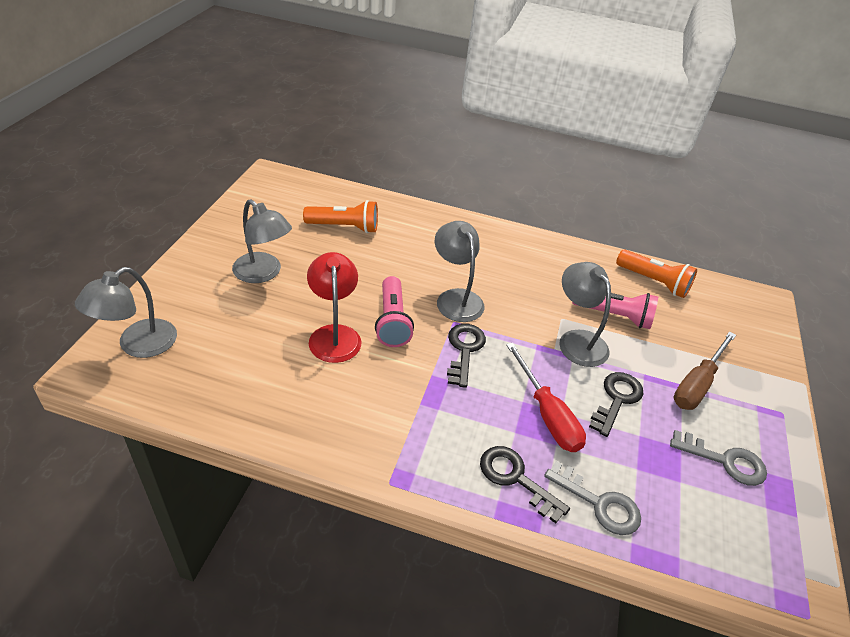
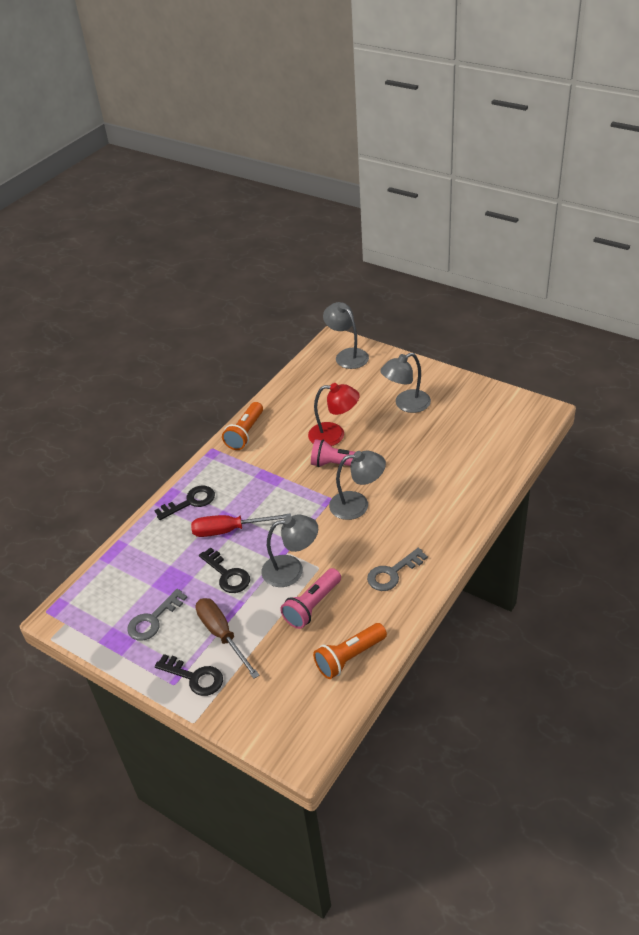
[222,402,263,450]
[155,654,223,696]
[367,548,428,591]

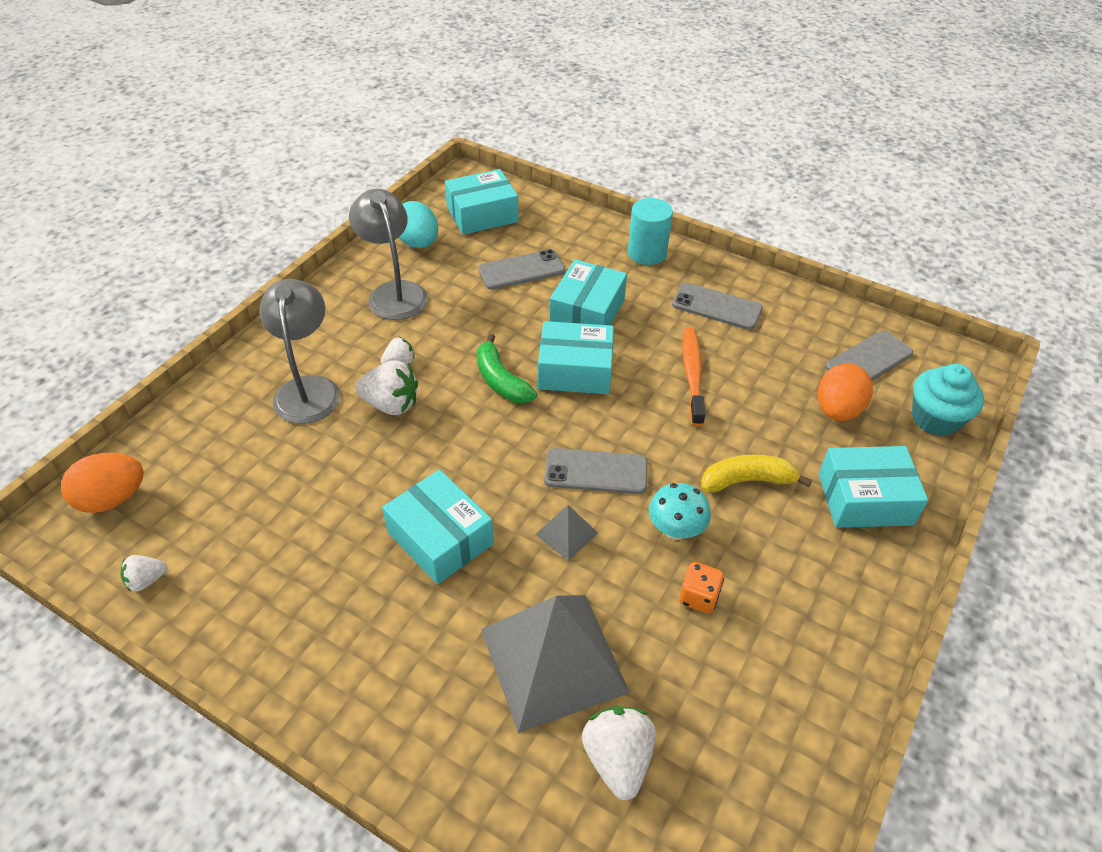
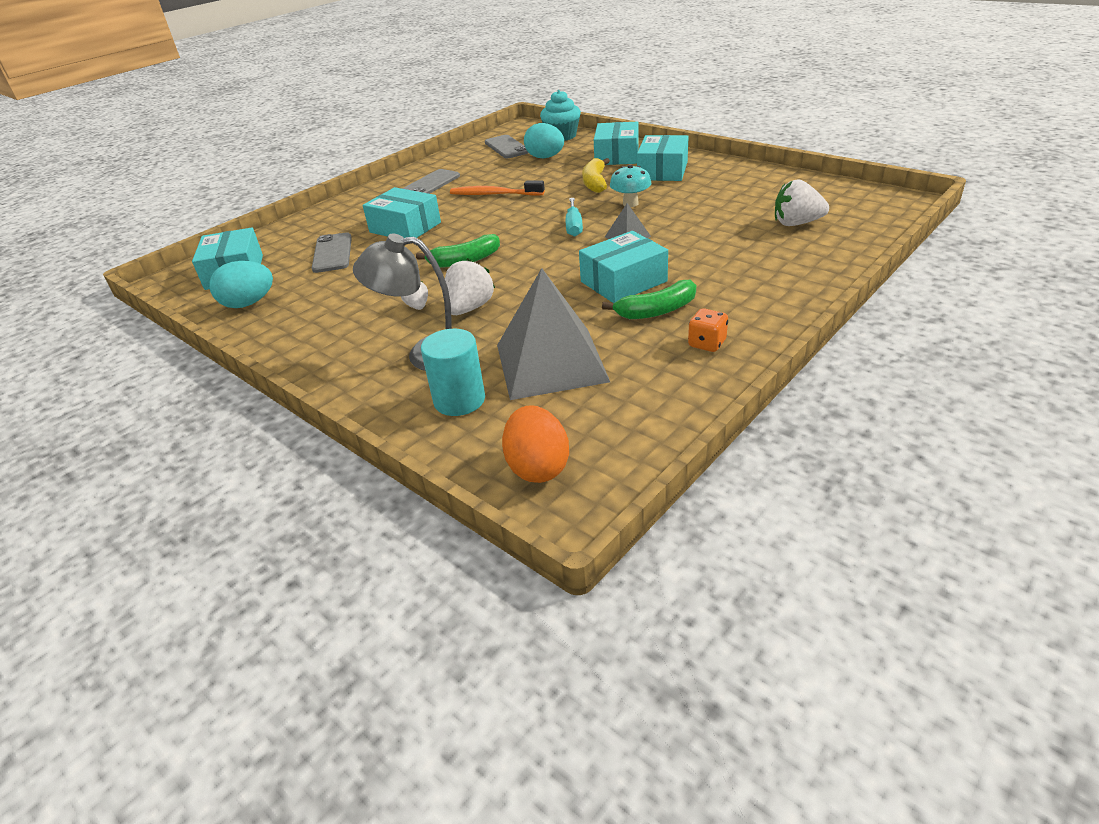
[349,189,428,320] (first image)
[421,329,485,416]
[637,135,689,181]
[524,123,564,158]
[566,198,583,236]
[120,555,167,592] (first image)
[688,308,728,352]
[497,268,610,400]
[602,280,696,319]

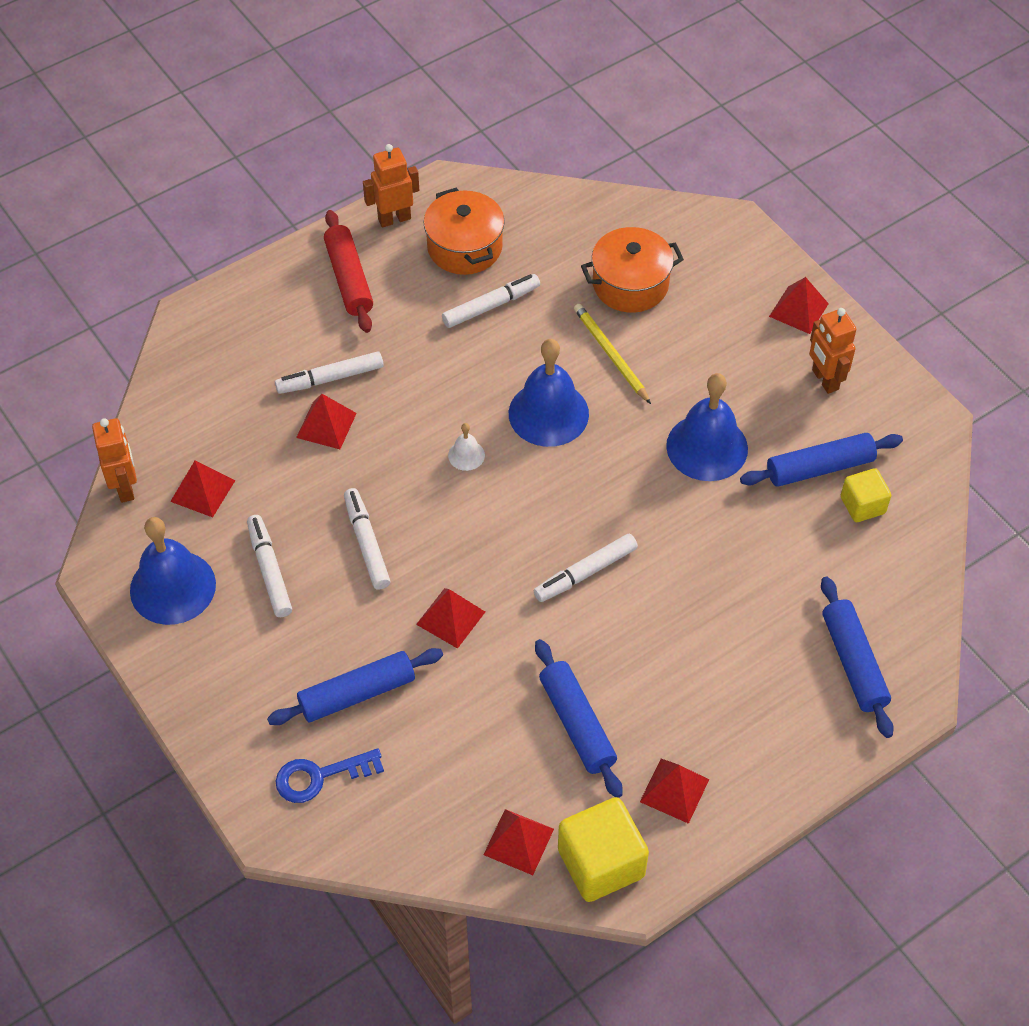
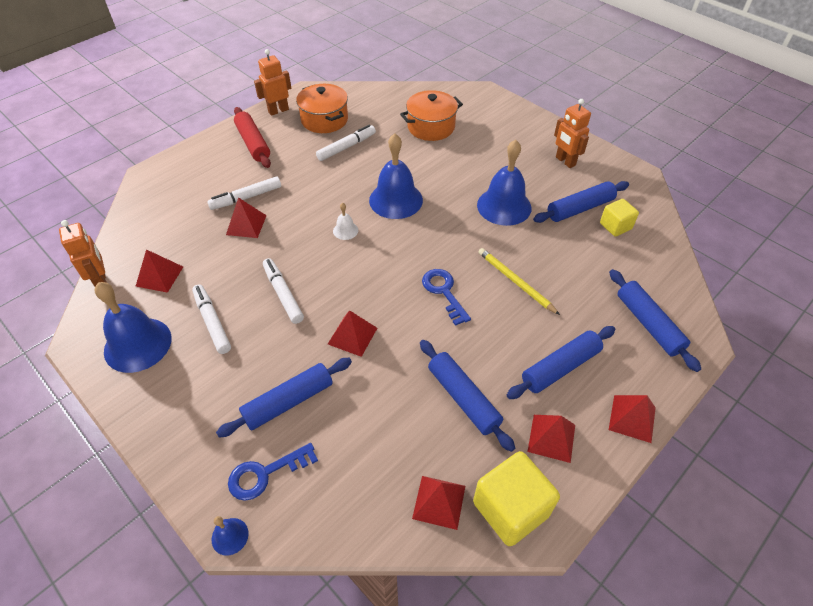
[609,395,656,443]
[478,248,560,315]
[422,269,471,326]
[507,326,616,399]
[212,516,249,556]

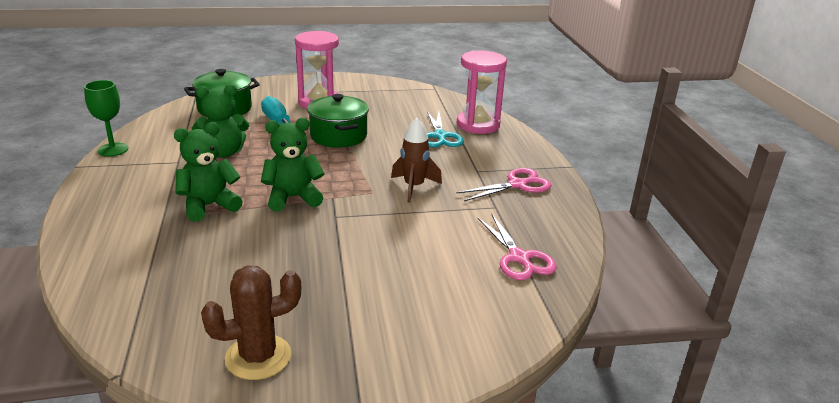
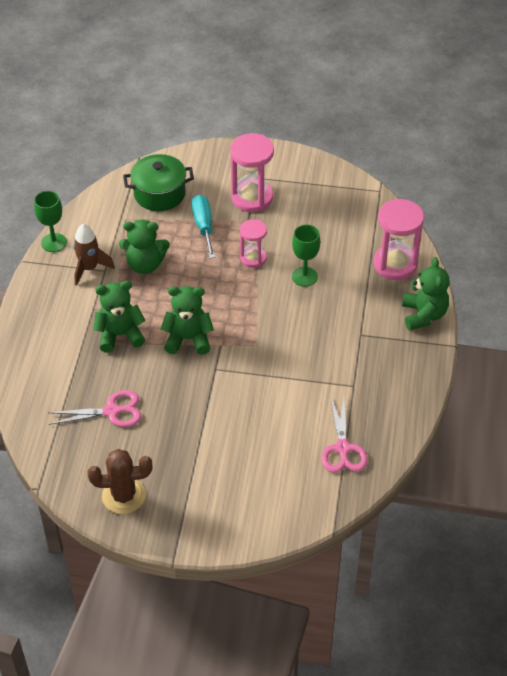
[240,219,267,268]
[427,111,464,147] (first image)
[73,224,115,286]
[48,390,142,427]
[292,224,320,287]
[402,257,449,330]

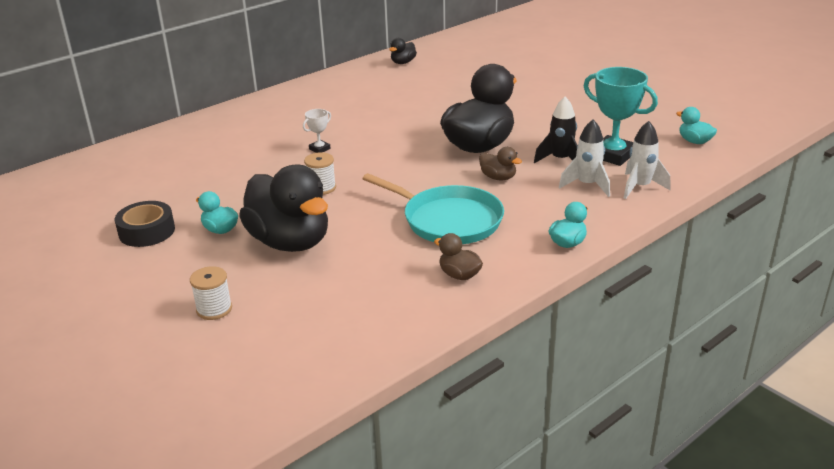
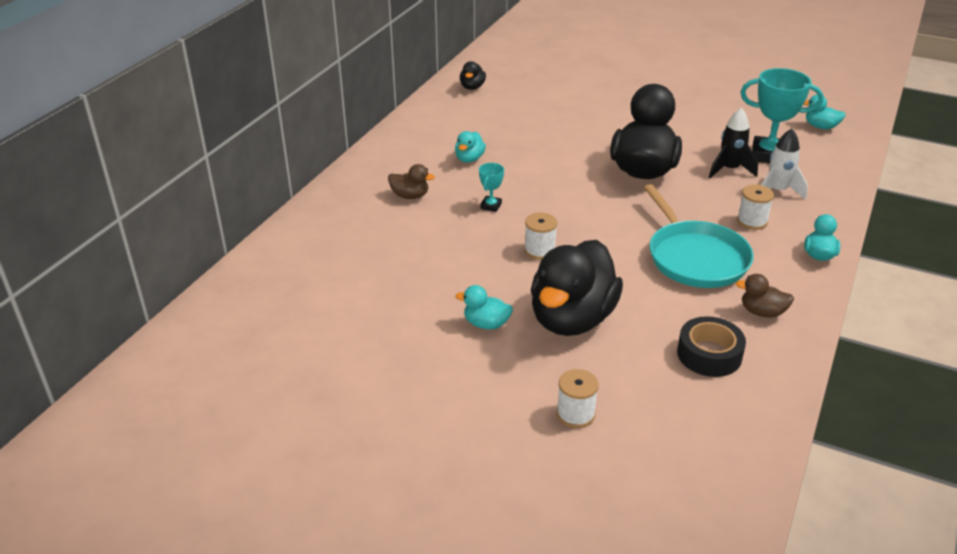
[479,163,504,212]
[624,121,670,199] (first image)
[388,164,435,199]
[531,240,623,336]
[644,184,754,288]
[677,316,746,377]
[455,131,486,163]
[737,185,774,230]

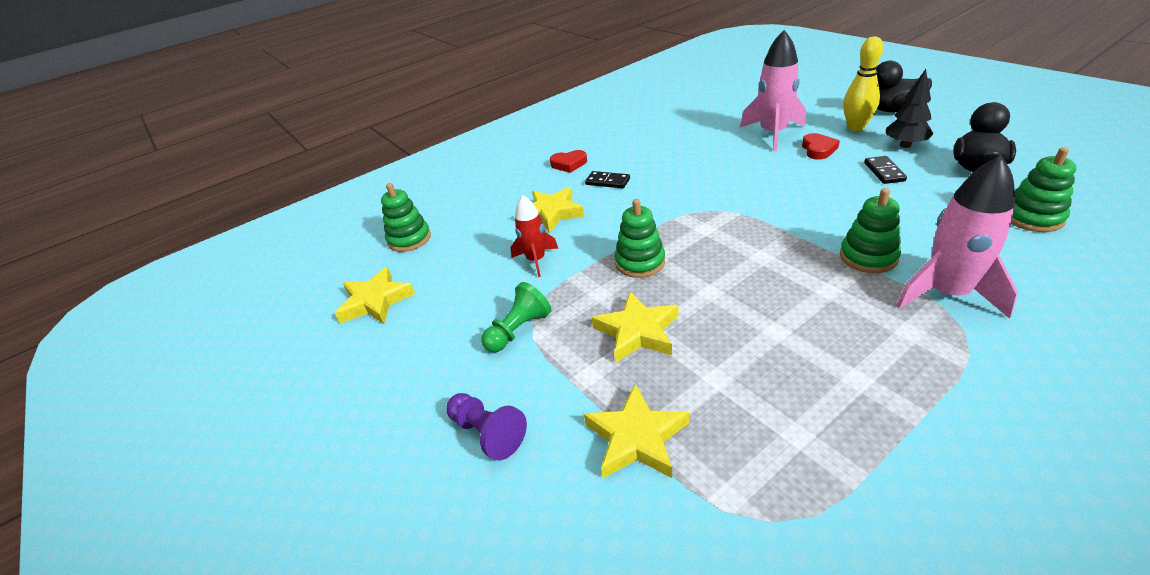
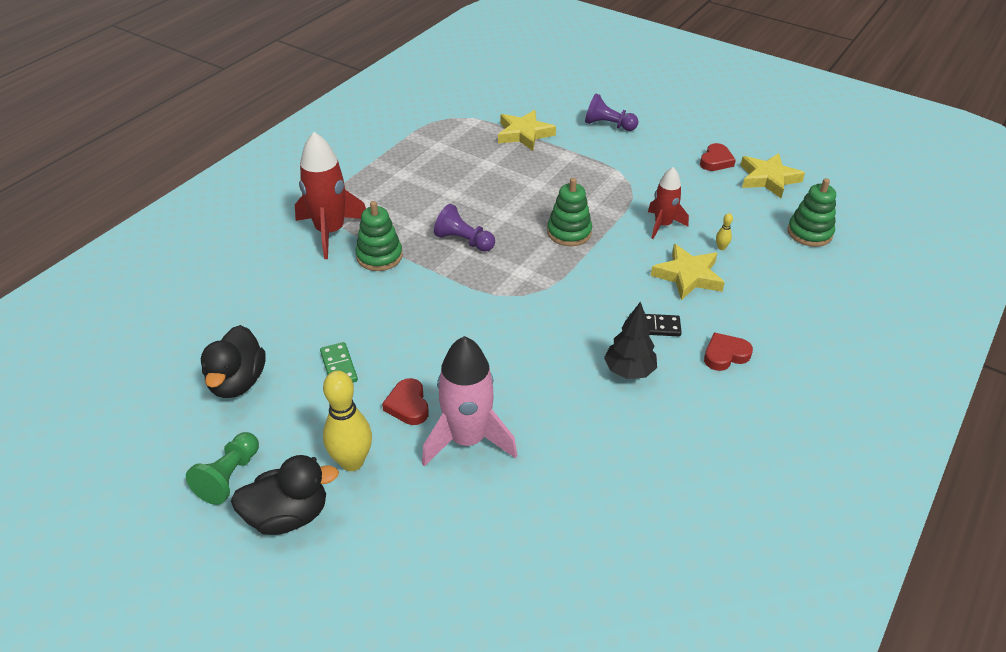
[604,301,657,379]
[1011,148,1077,232] (first image)
[295,132,366,259]
[320,342,358,382]
[186,432,259,505]
[591,291,678,363] (first image)
[700,143,736,171]
[434,204,495,252]
[716,213,733,250]

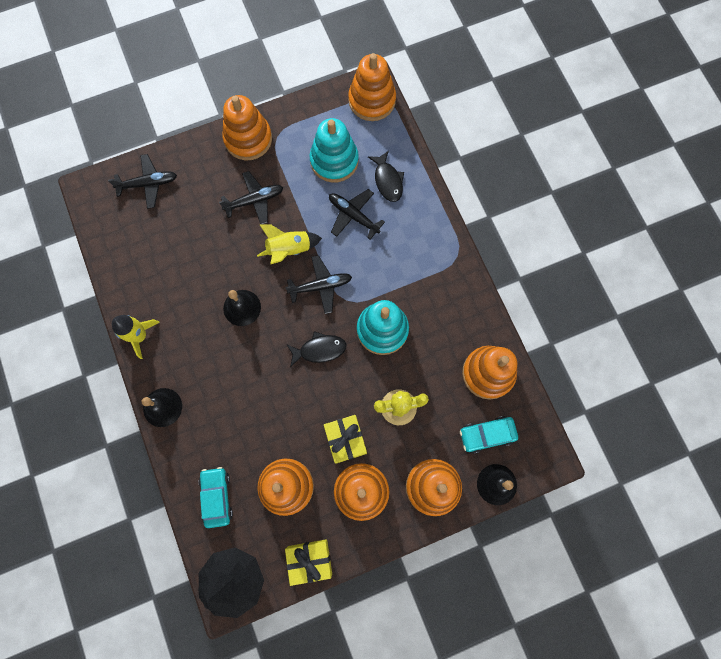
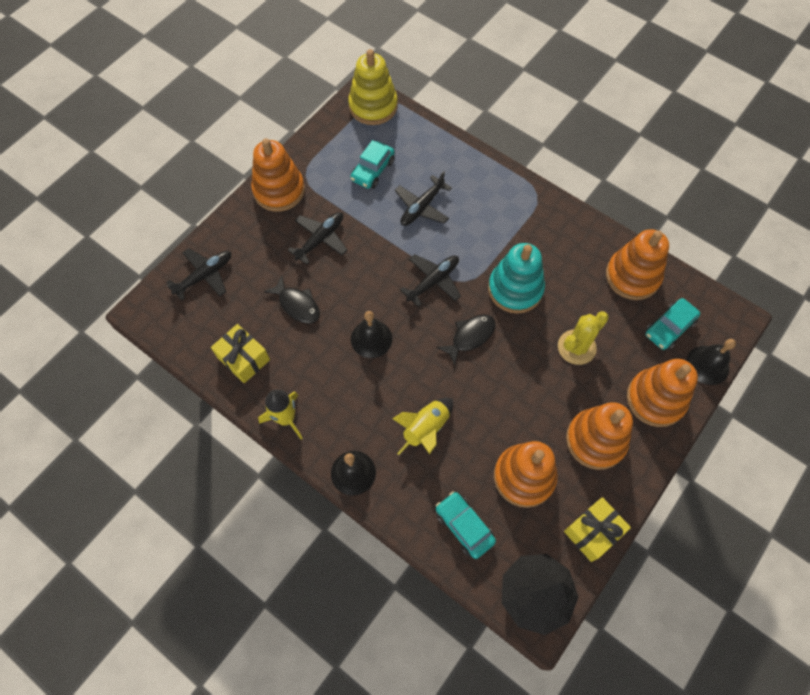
[348,49,398,125]
[350,140,395,189]
[264,276,320,324]
[395,171,452,226]
[393,398,453,455]
[211,324,270,383]

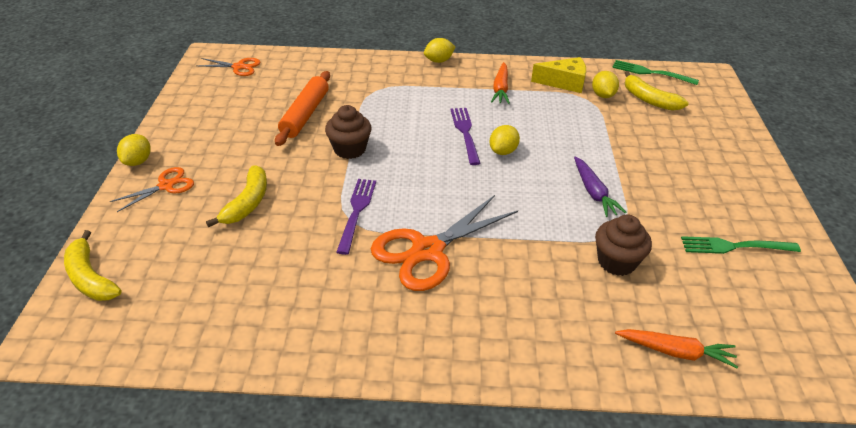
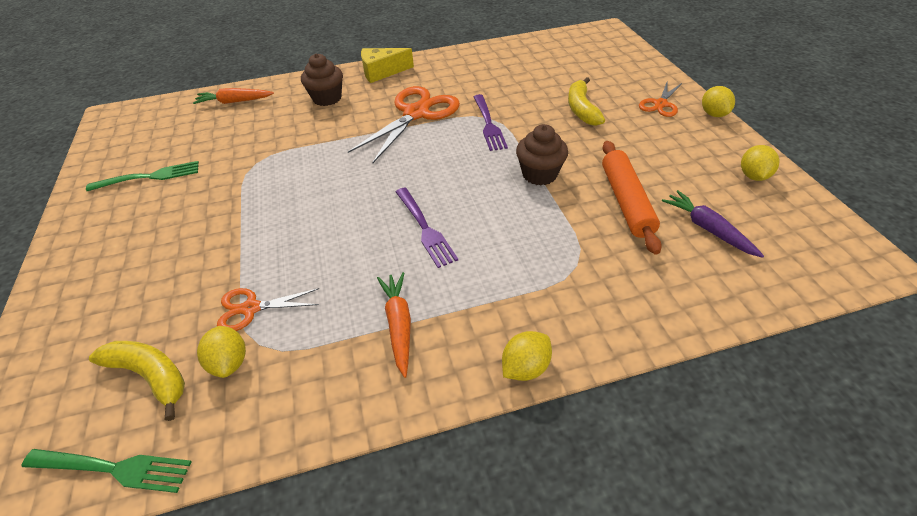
[361,48,414,83]
[217,288,319,331]
[741,145,779,181]
[662,190,764,258]
[301,53,343,106]
[64,230,122,301] (first image)

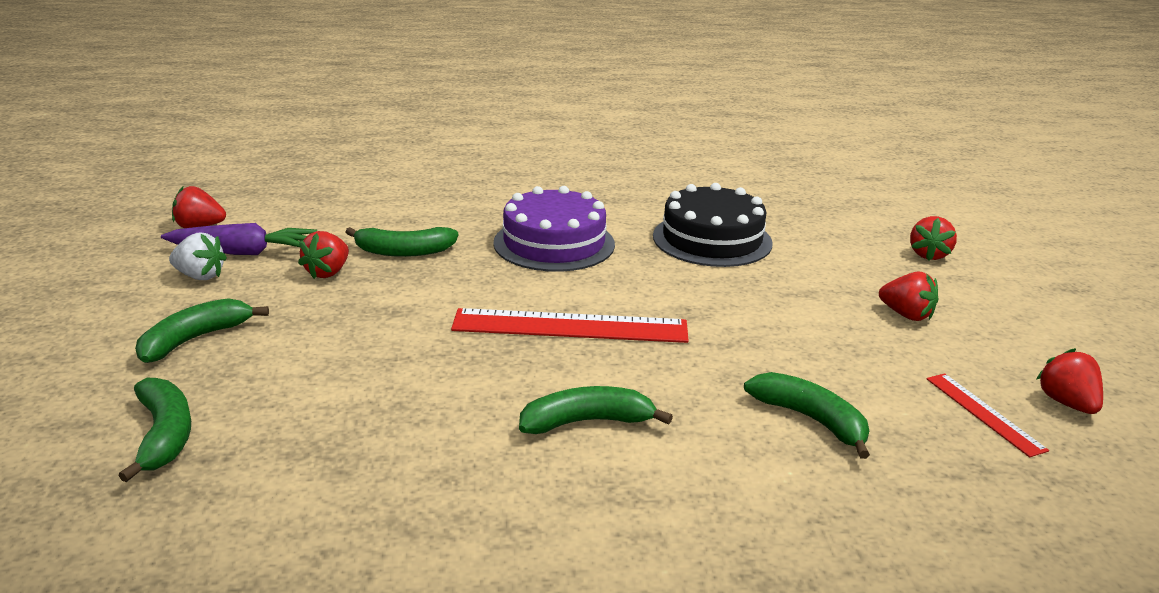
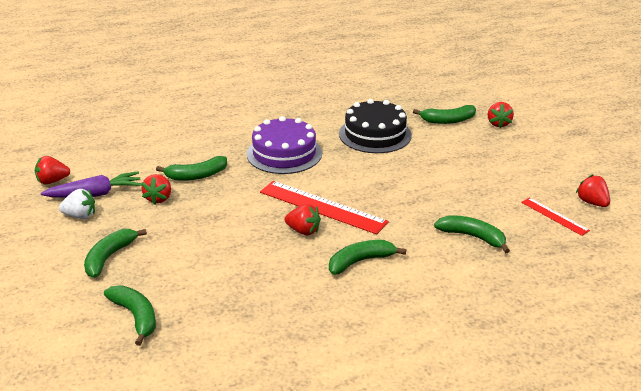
[284,204,321,235]
[260,181,389,235]
[413,105,476,124]

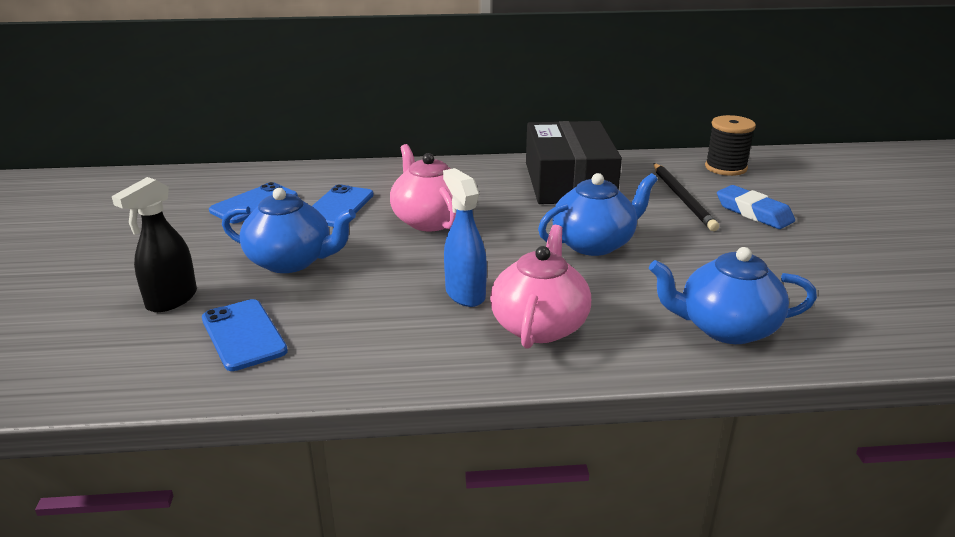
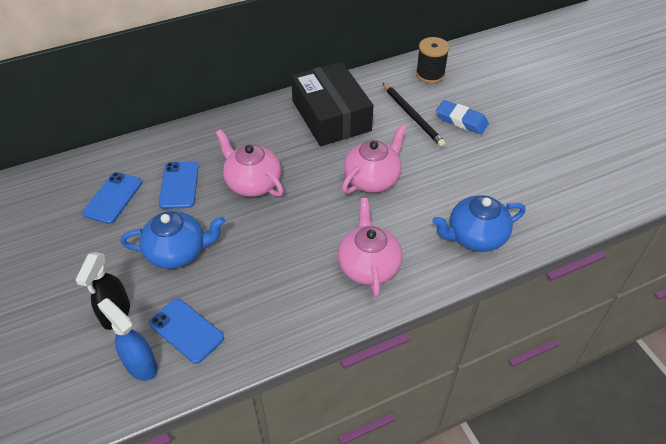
[97,298,158,381]
[342,124,407,194]

